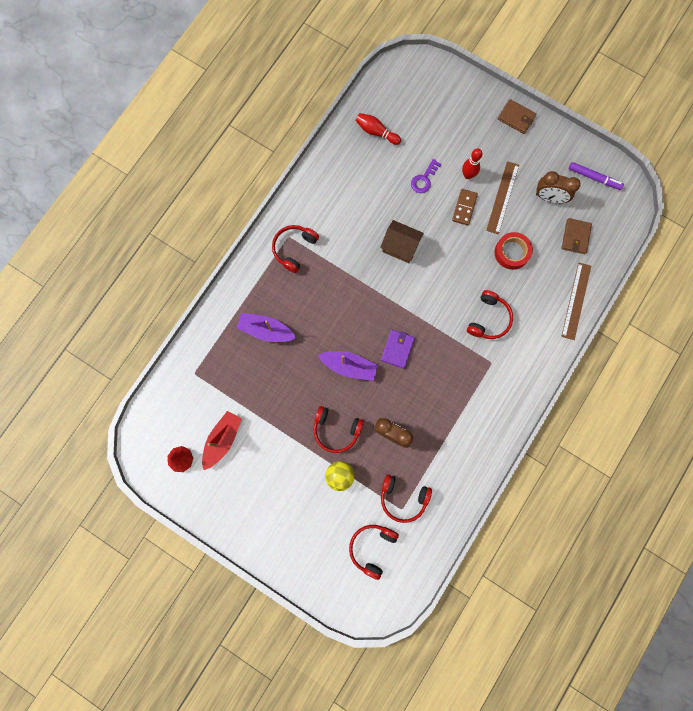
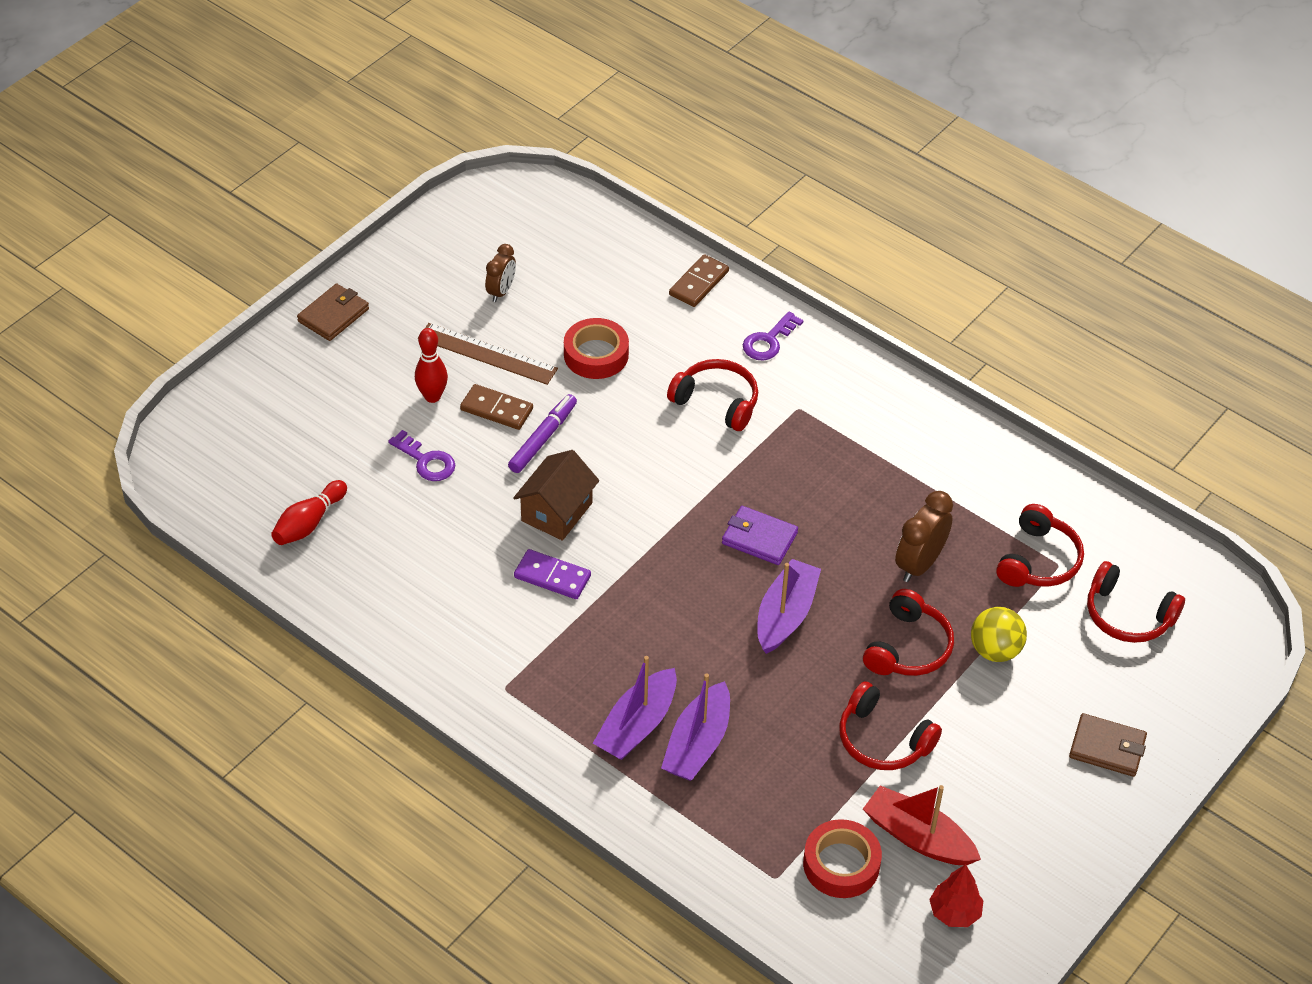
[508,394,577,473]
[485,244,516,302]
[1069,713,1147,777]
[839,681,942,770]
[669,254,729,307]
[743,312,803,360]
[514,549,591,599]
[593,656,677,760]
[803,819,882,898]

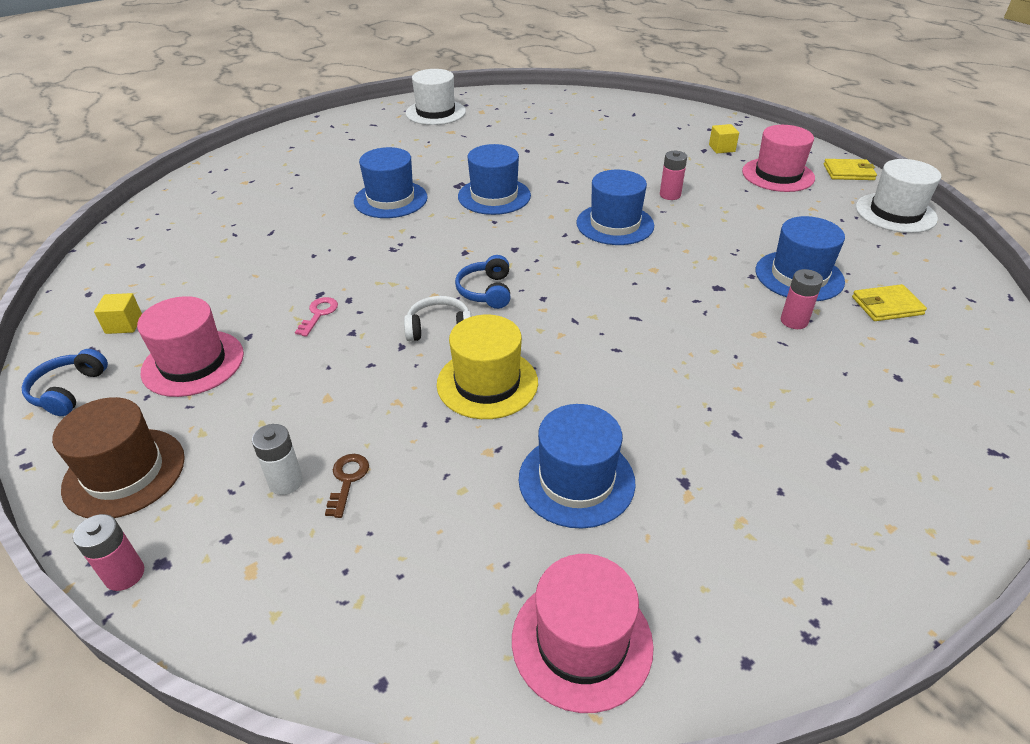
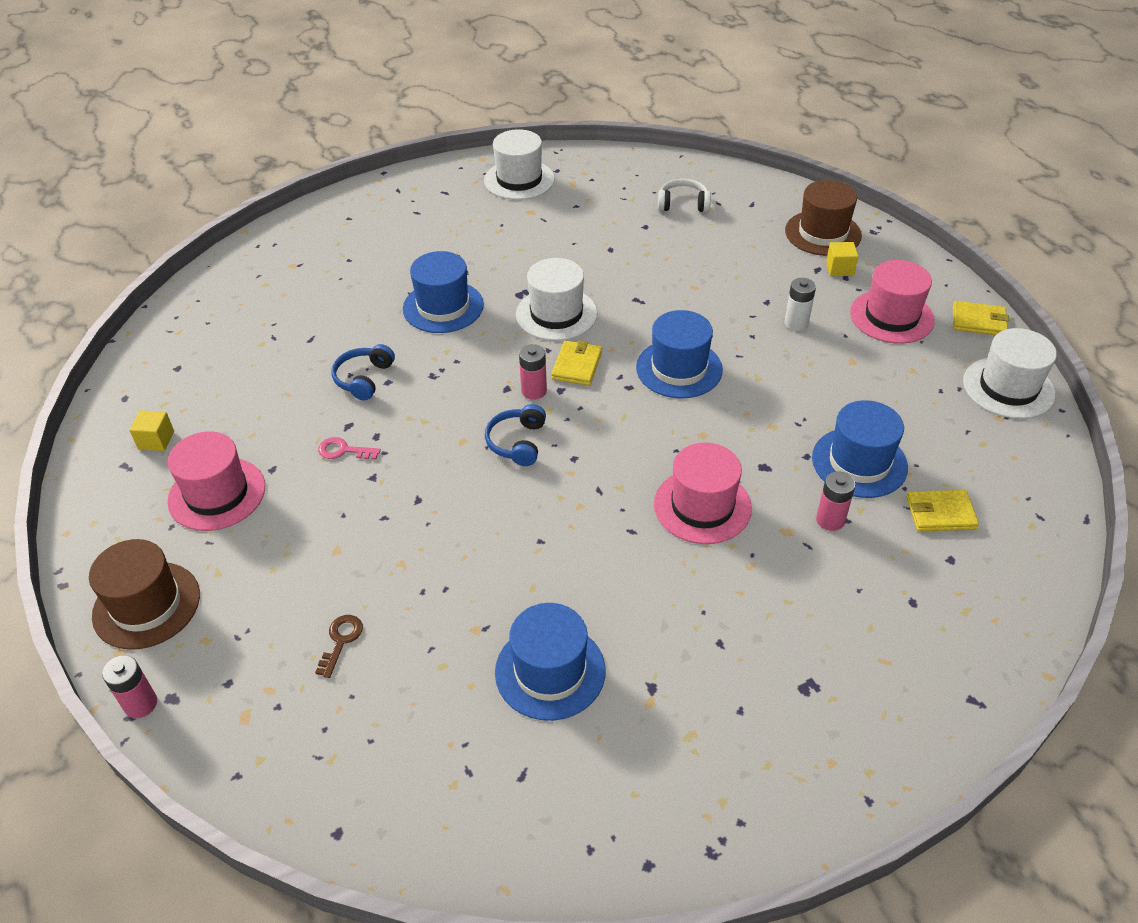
[516,258,598,341]
[519,344,547,400]
[658,179,711,212]
[318,437,381,460]
[437,315,538,419] (first image)
[331,344,395,400]
[784,278,816,331]
[654,443,752,544]
[785,180,862,256]
[551,340,602,386]

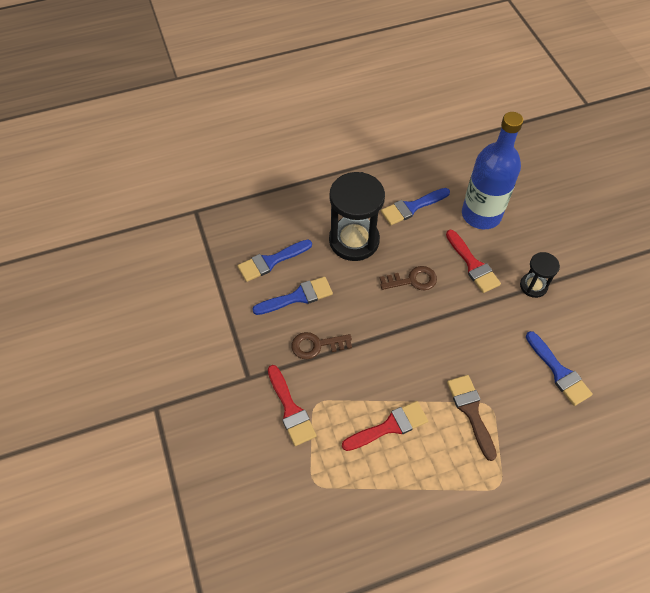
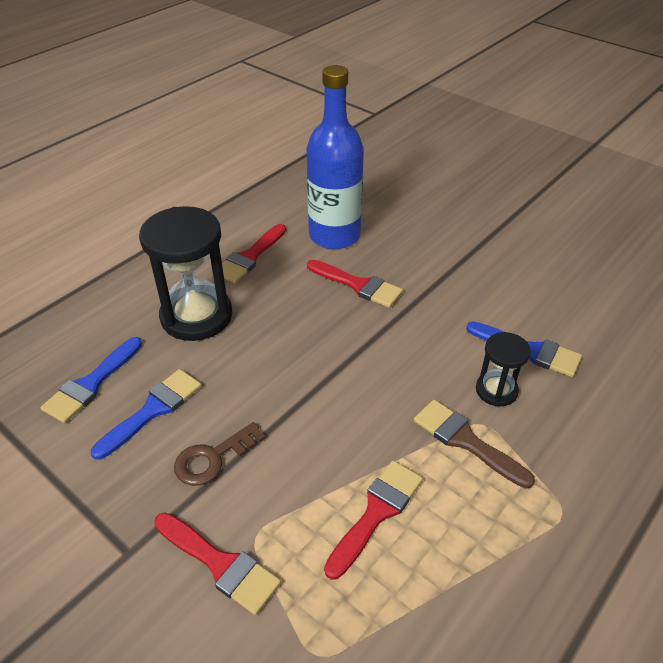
[222,224,286,283]
[476,332,531,407]
[380,266,437,290] (first image)

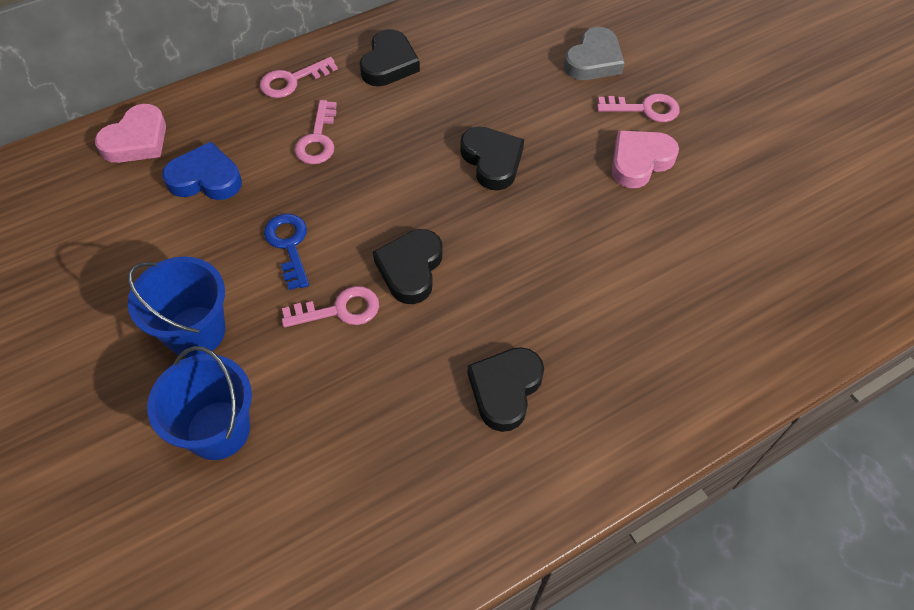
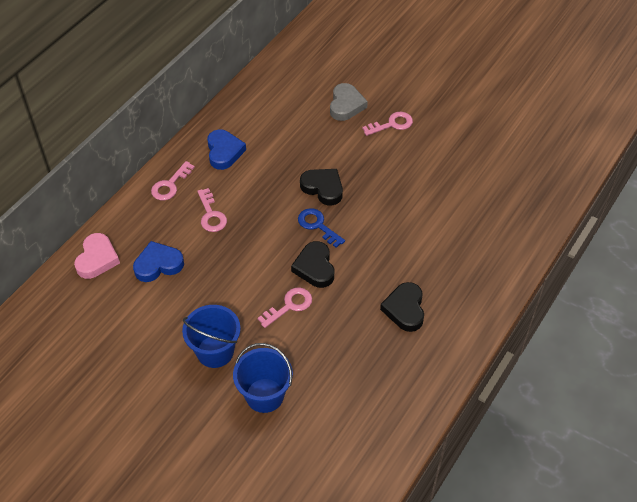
[207,129,246,170]
[612,130,679,188] (first image)
[298,208,345,248]

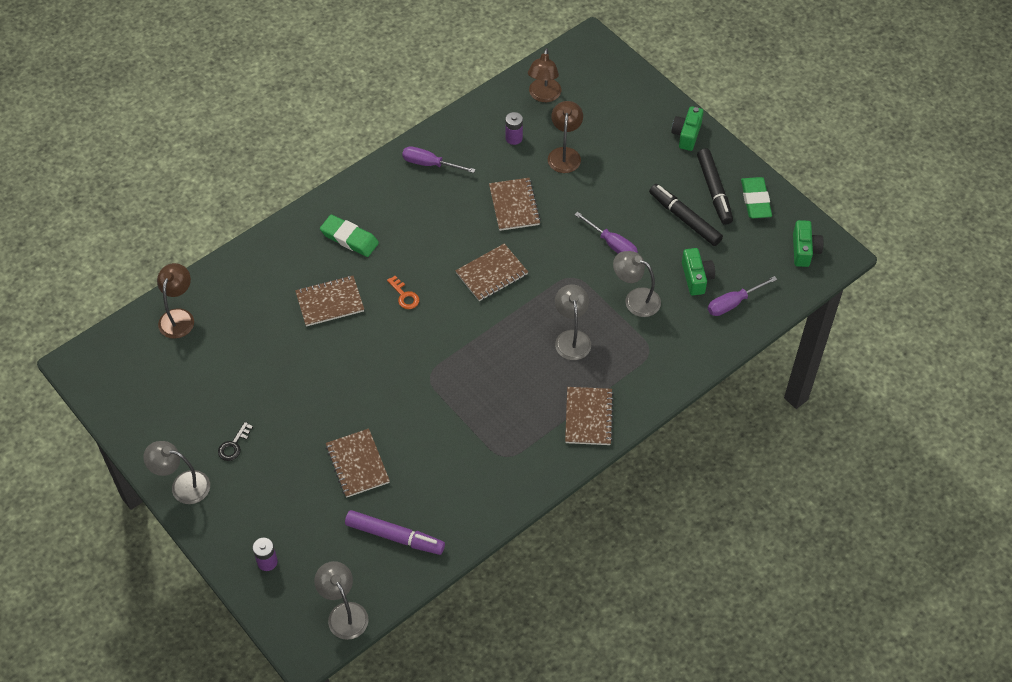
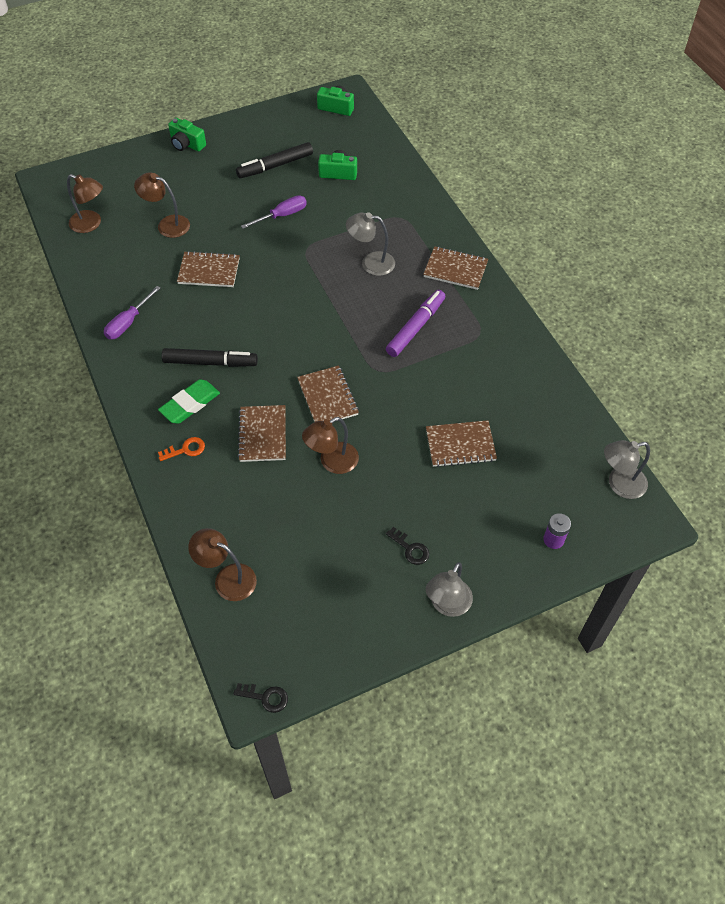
[505,112,523,145] (first image)
[162,348,258,367]
[741,177,772,218] (first image)
[297,365,359,422]
[613,251,661,317] (first image)
[158,437,205,461]
[708,276,777,316] (first image)
[386,290,446,357]
[302,417,359,474]
[233,683,288,713]

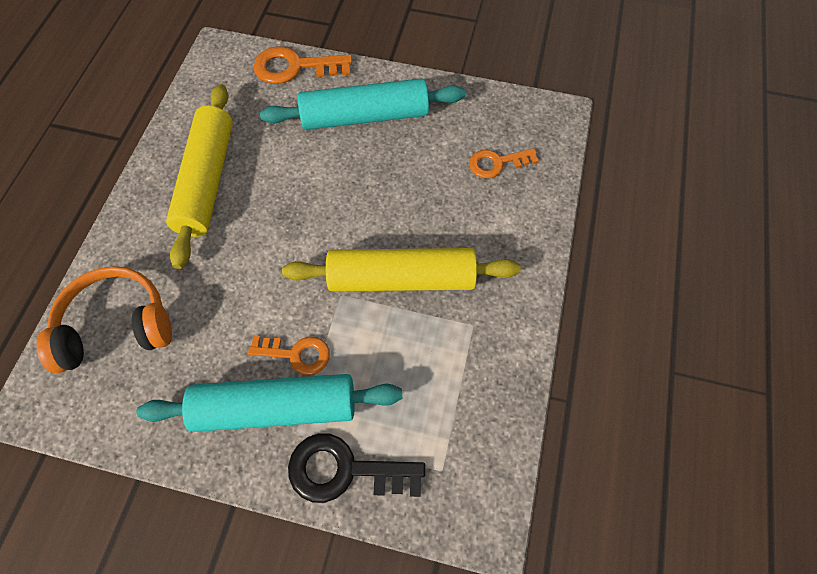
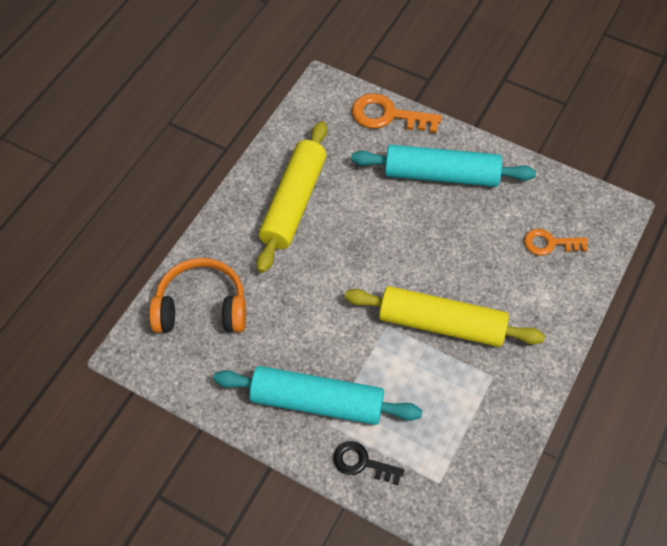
[248,336,330,375] (first image)
[333,441,404,485]

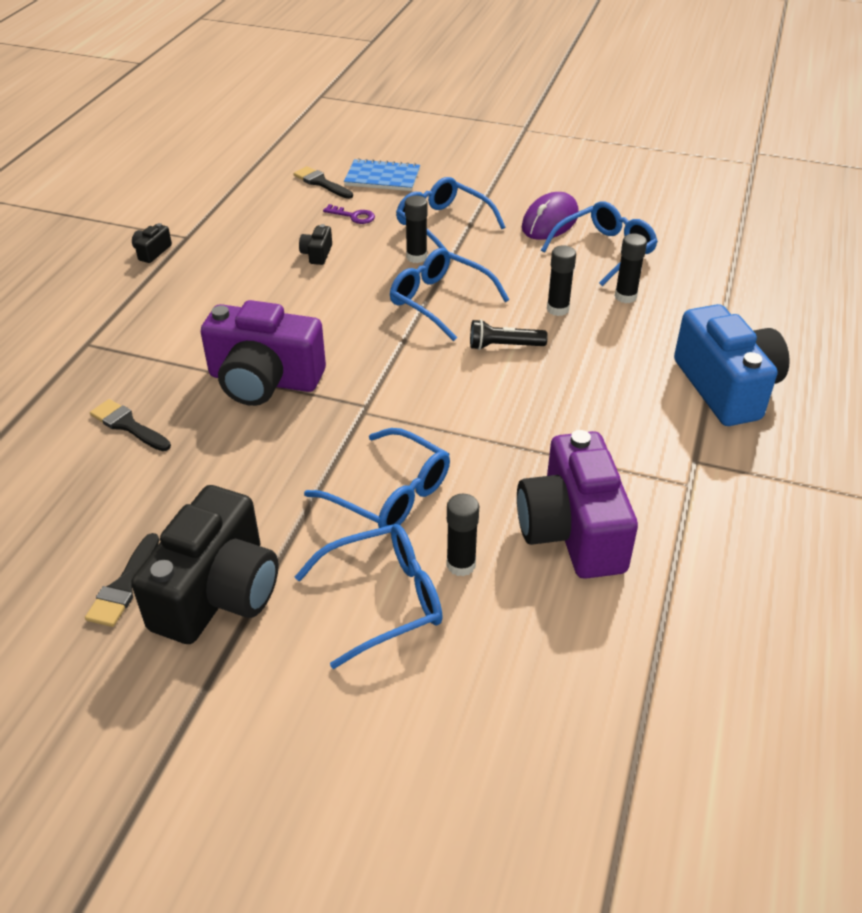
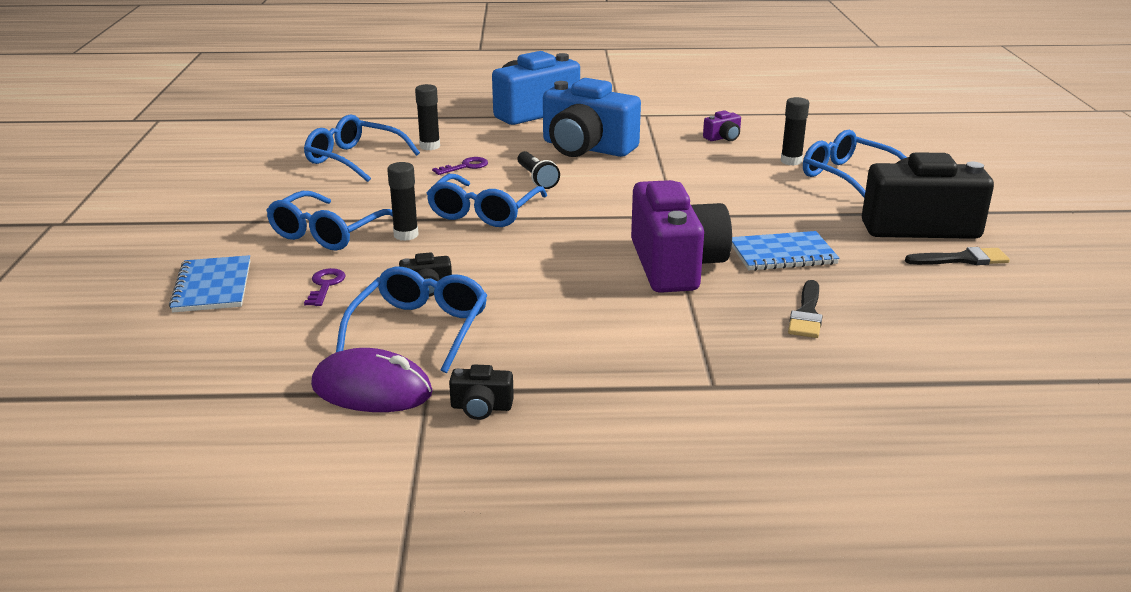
[293,166,353,199] (first image)
[311,348,433,412]
[432,157,488,175]
[336,267,488,373]
[703,110,741,141]
[543,78,641,157]
[732,231,840,271]

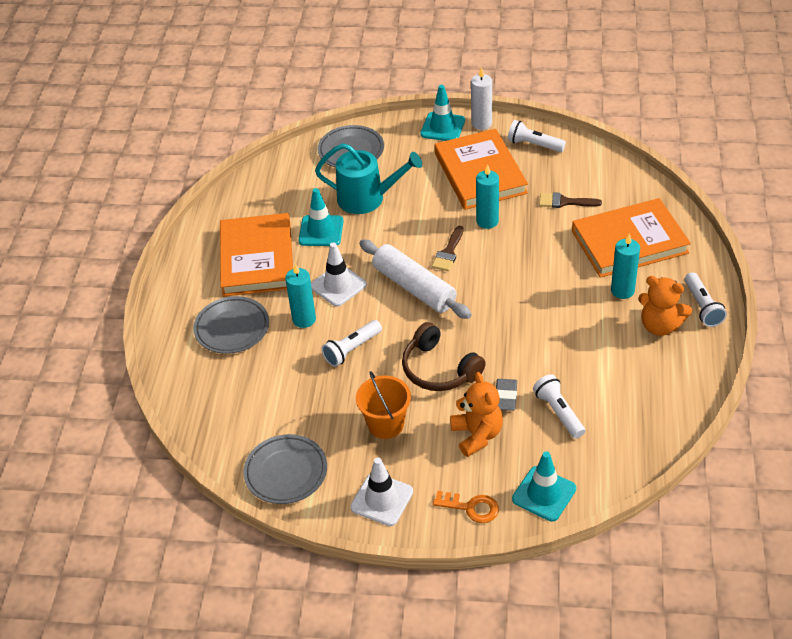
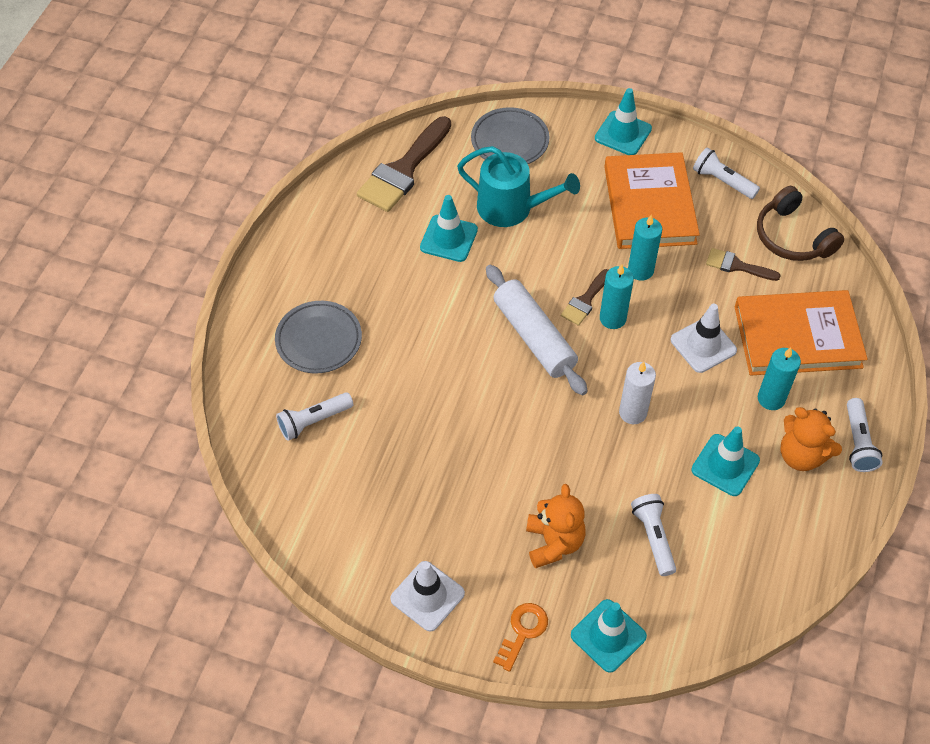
[619,362,656,424]
[220,213,293,297] (first image)
[671,304,737,373]
[600,264,634,329]
[276,392,354,441]
[757,186,844,261]
[356,371,411,439] (first image)
[496,379,517,411] (first image)
[243,434,327,504] (first image)
[493,603,548,672]
[357,116,451,212]
[691,426,760,496]

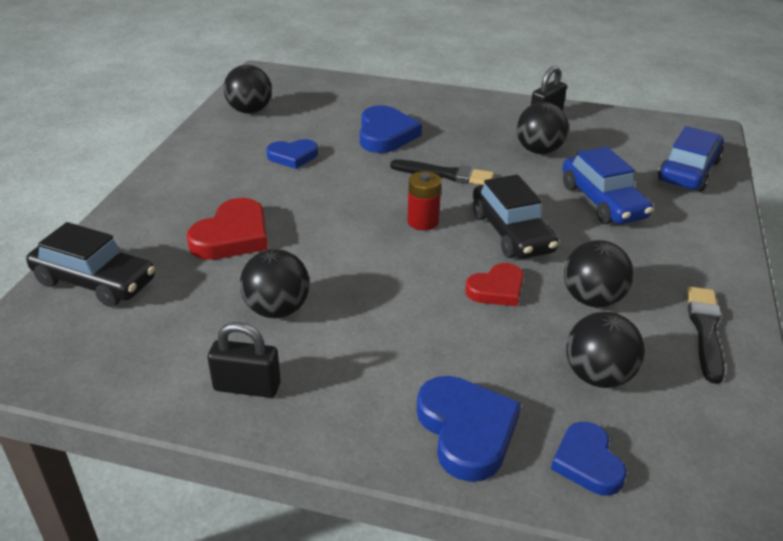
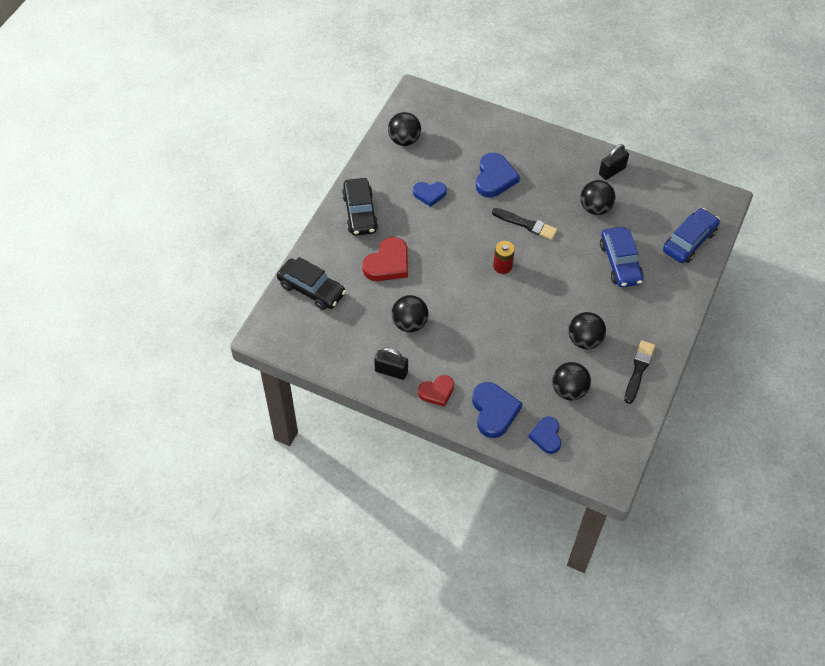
[342,178,378,236]
[418,375,454,407]

